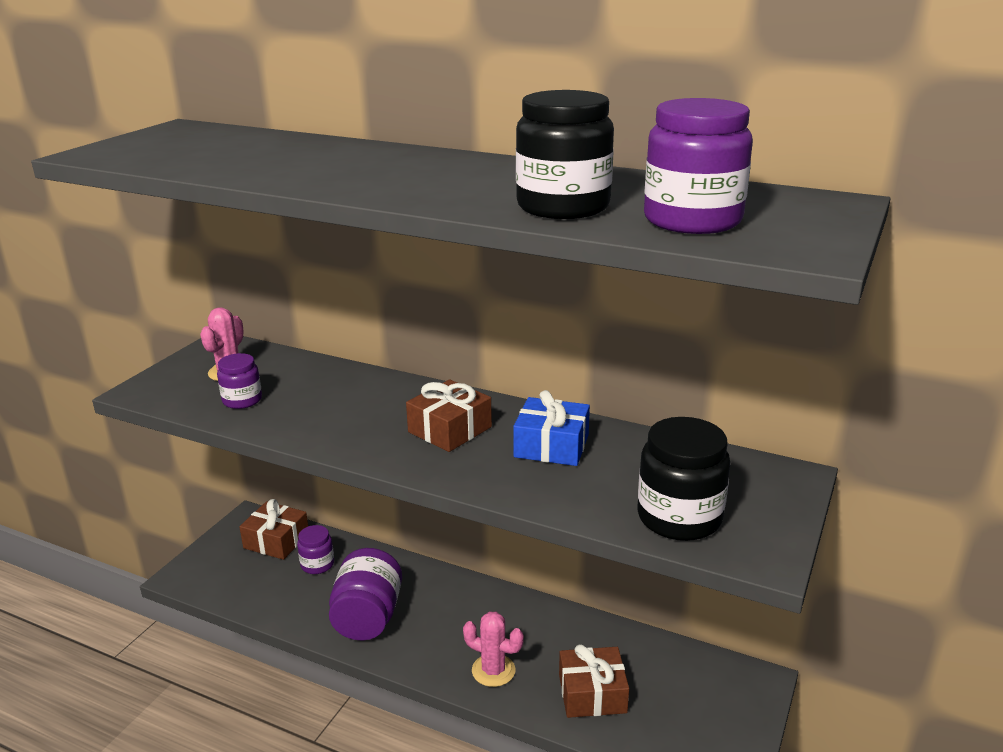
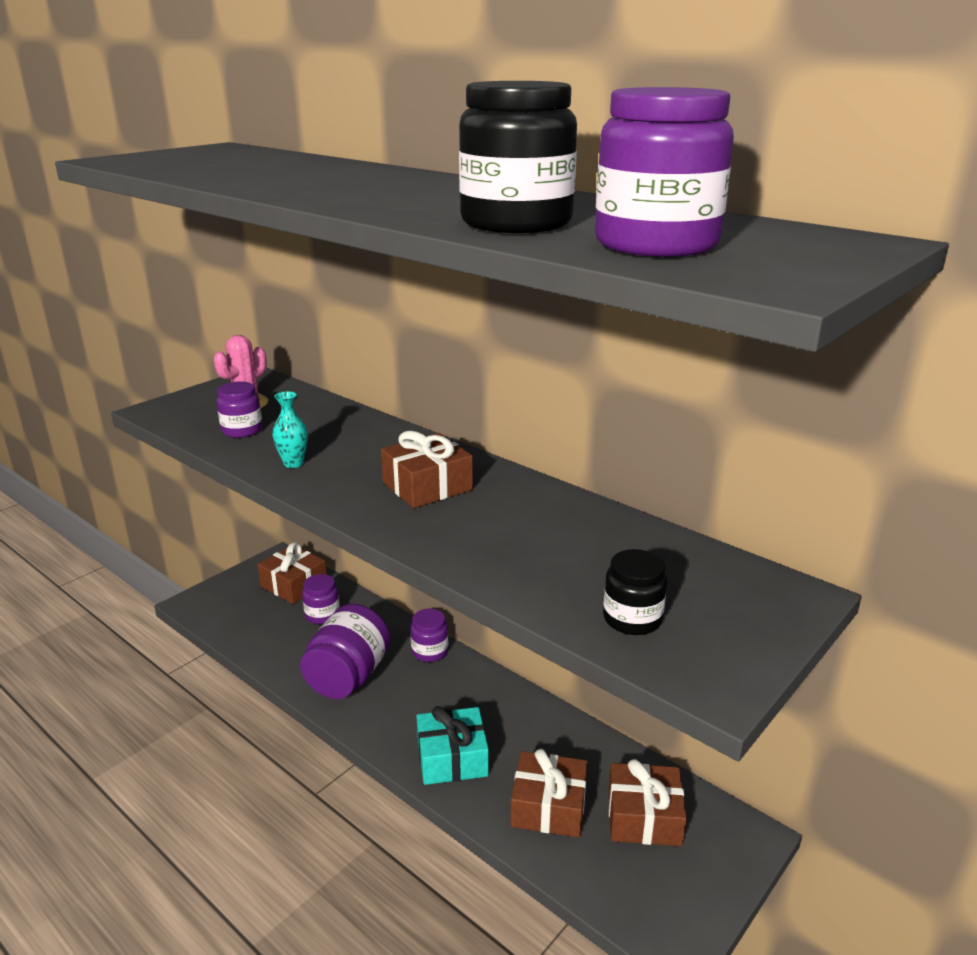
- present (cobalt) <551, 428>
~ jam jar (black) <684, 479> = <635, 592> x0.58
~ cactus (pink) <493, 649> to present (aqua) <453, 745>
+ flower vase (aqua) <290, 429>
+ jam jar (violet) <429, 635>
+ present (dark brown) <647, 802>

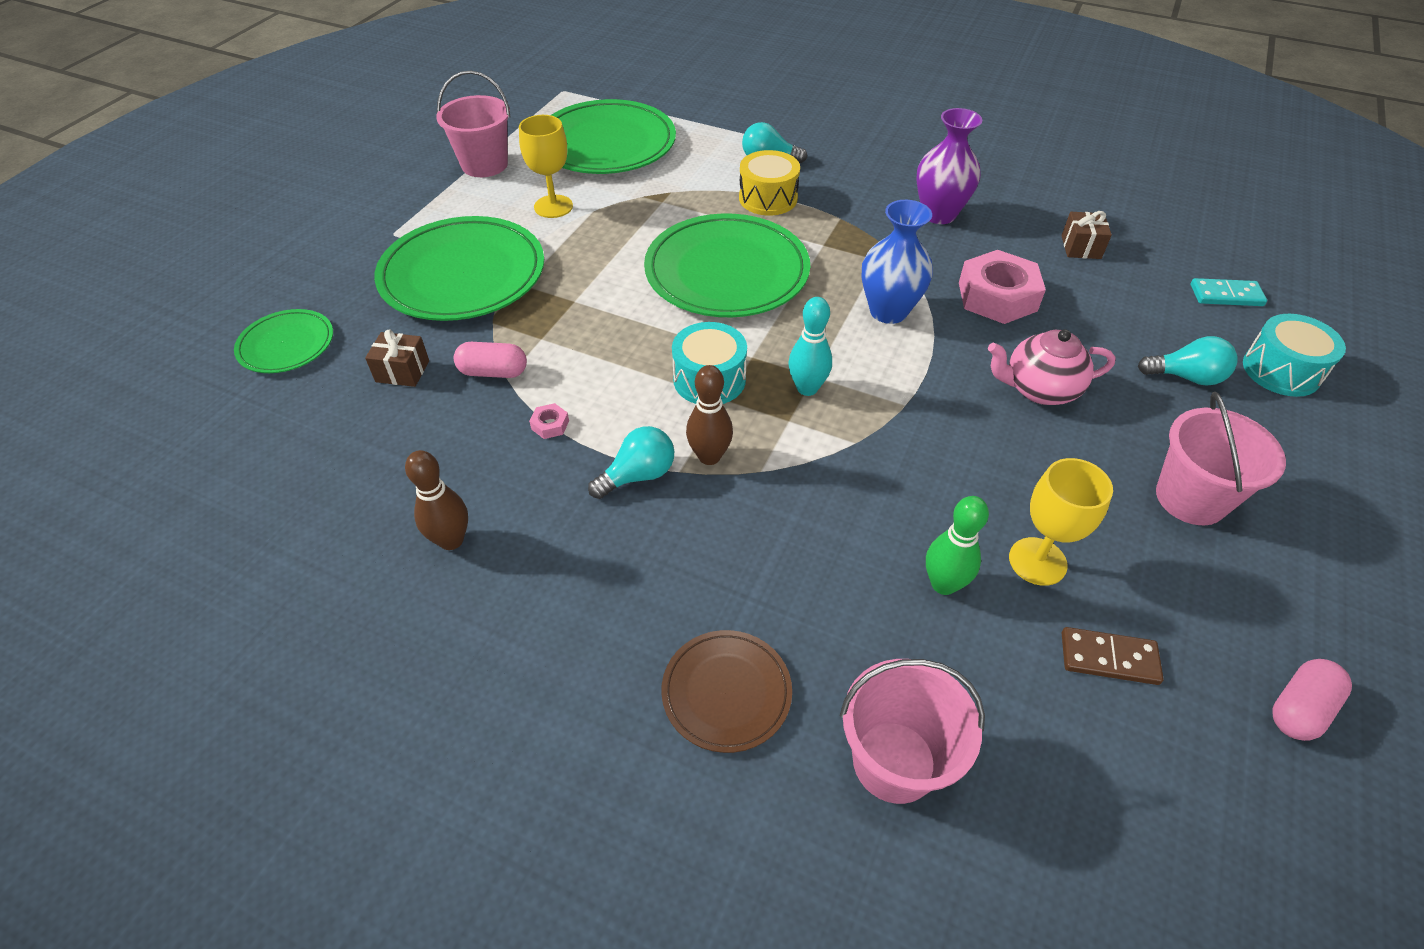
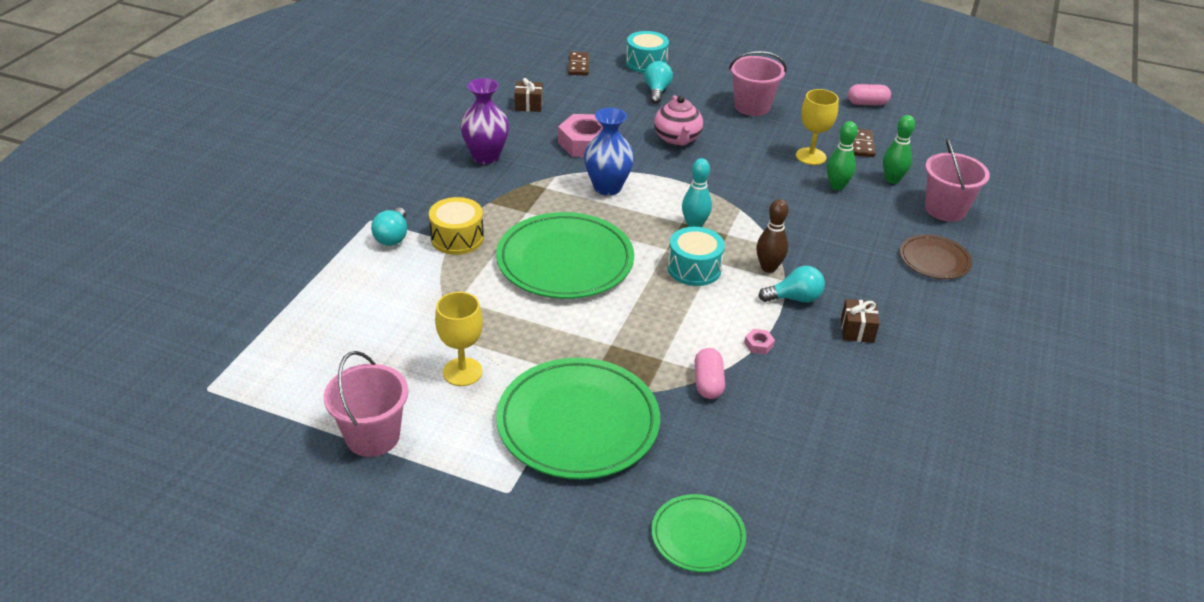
- flat dish (leaf-green) <613, 136>
~ domino piece (aqua) <1228, 292> to domino piece (dark brown) <579, 64>
~ present (dark brown) <397, 358> to <860, 321>
~ light bulb (aqua) <631, 462> = <792, 284> 120 degrees clockwise
- tenpin (dark brown) <436, 500>
~ pill shape (pink) <1312, 700> = <869, 94> 45 degrees counterclockwise
+ tenpin (leaf-green) <899, 149>

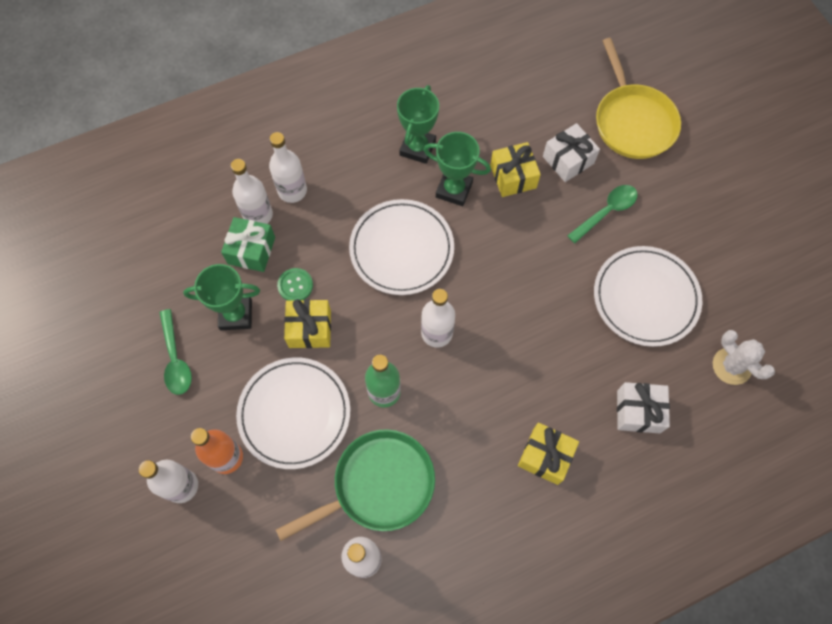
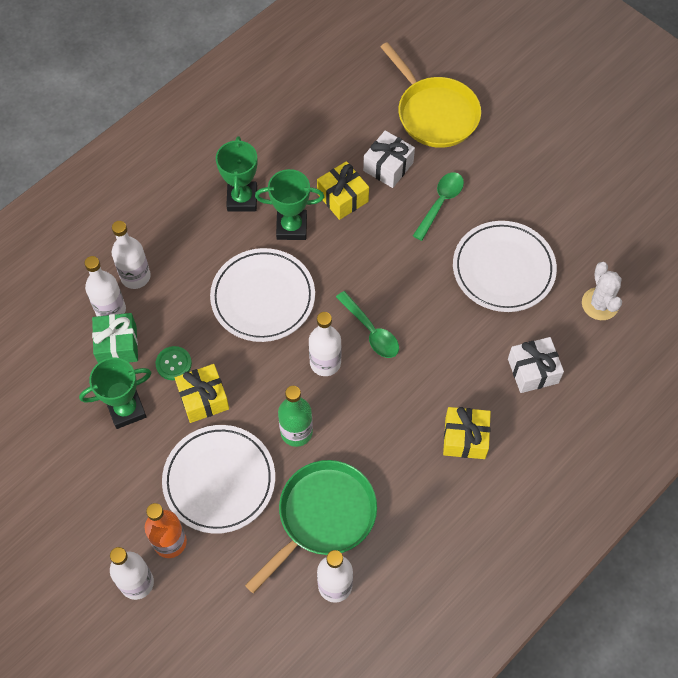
~ spoon (leaf-green) <175, 352> to <367, 324>
~ cactus (pure white) <744, 357> = <602, 291> 45 degrees clockwise

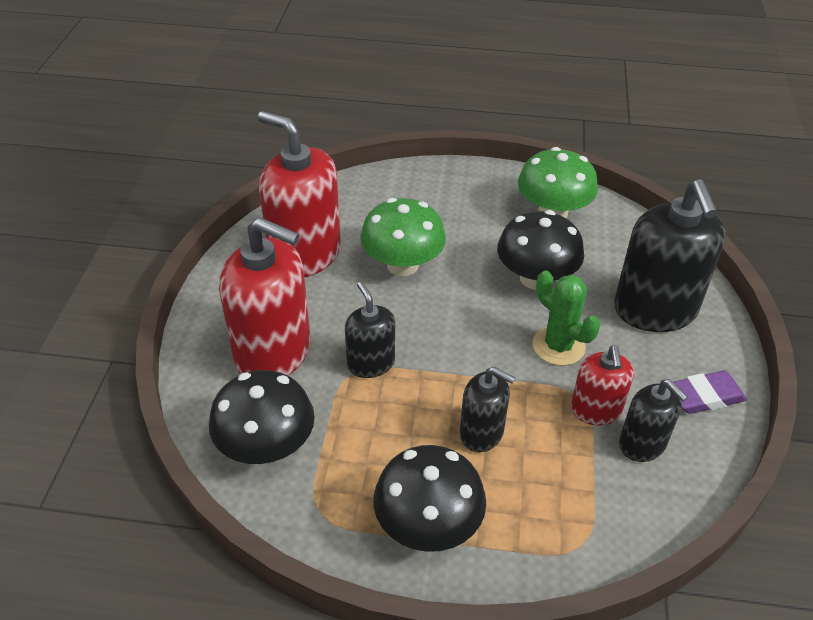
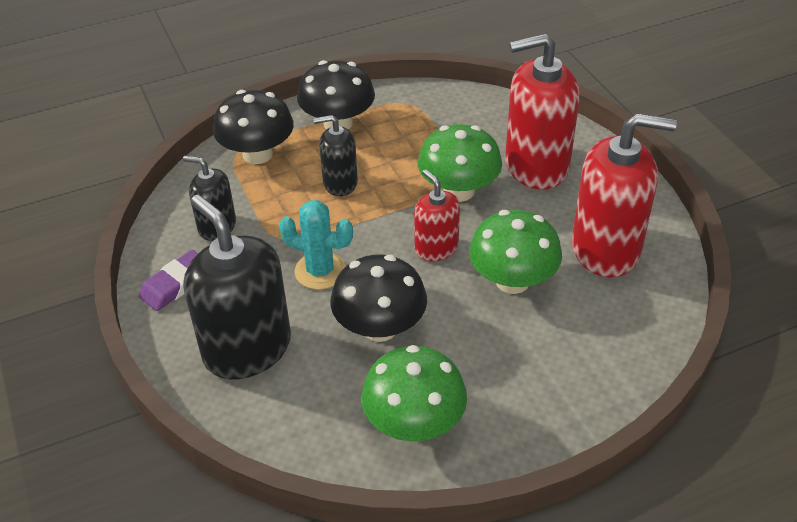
~ cactus (leaf-green) <566, 318> to cactus (aqua) <316, 245>
~ soap dispenser (black) <370, 330> to fungus (leaf-green) <460, 163>
~ soap dispenser (red) <602, 385> to <437, 215>
~ fungus (black) <262, 417> to <253, 127>

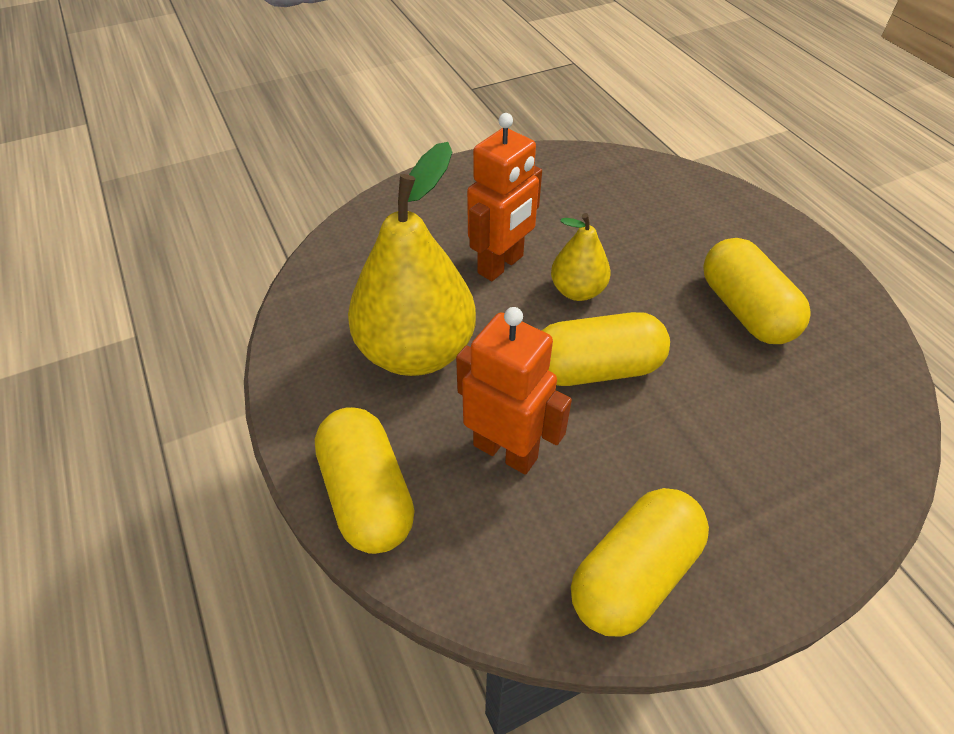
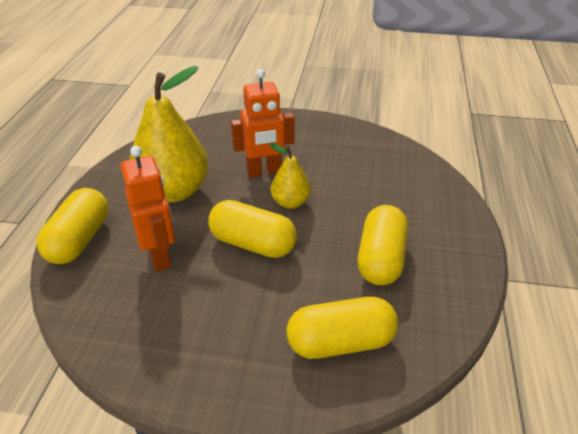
~ pill shape (yellow) <640, 562> to <342, 328>

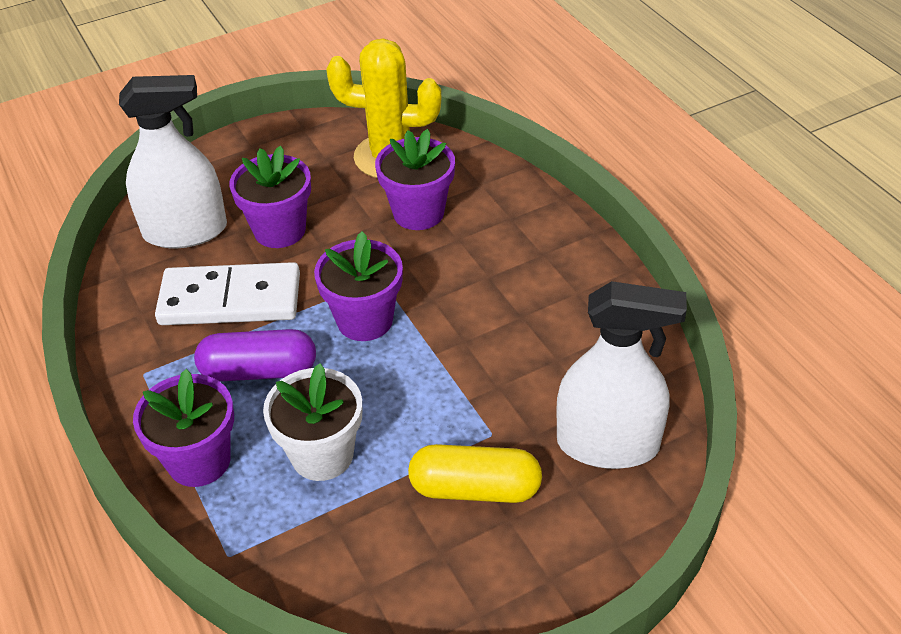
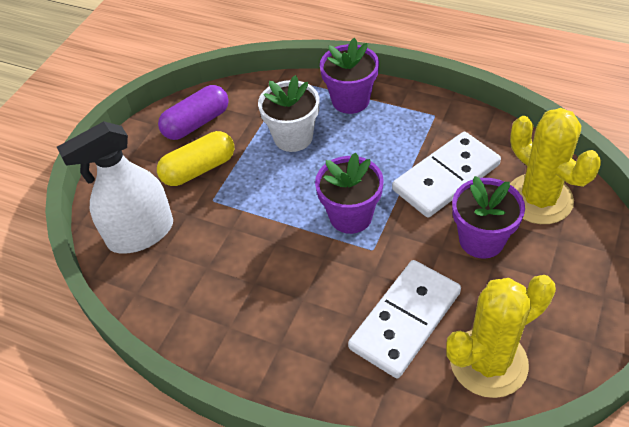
~ sprayer (pure white) <173, 161> to cactus (yellow) <555, 166>
~ potted plant (violet) <415, 179> to domino piece (pure white) <404, 319>
~ pill shape (violet) <255, 355> to <193, 112>

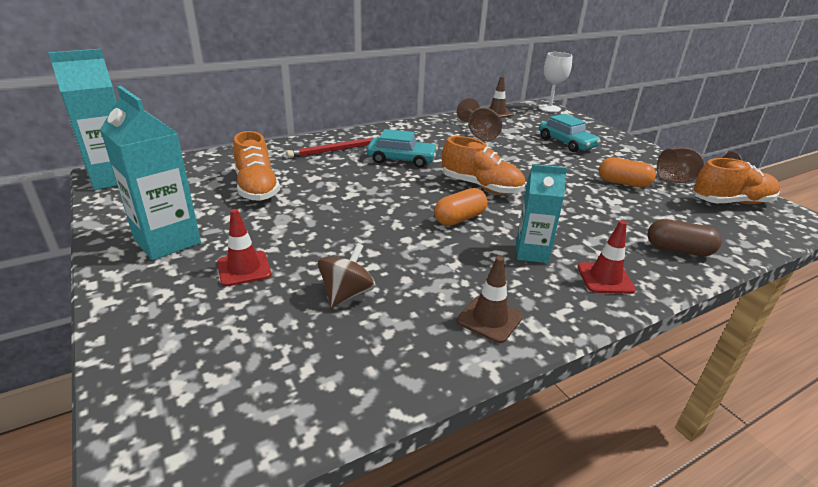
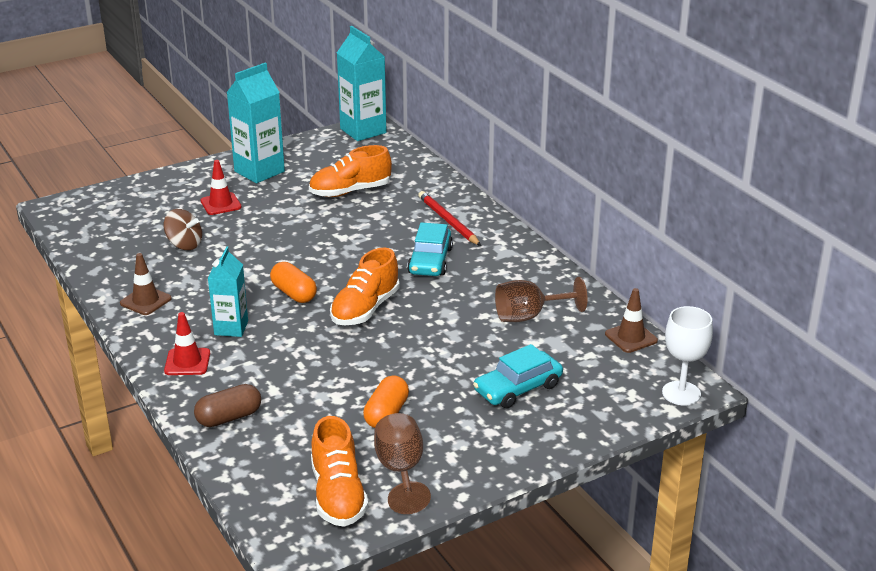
~ pill shape (dark brown) <684, 237> = <227, 405> 45 degrees clockwise

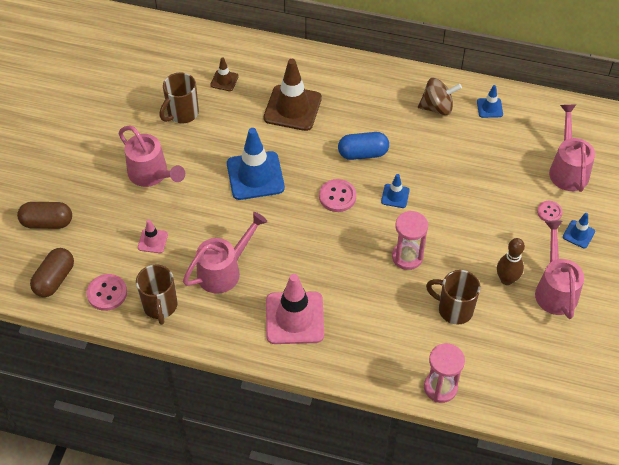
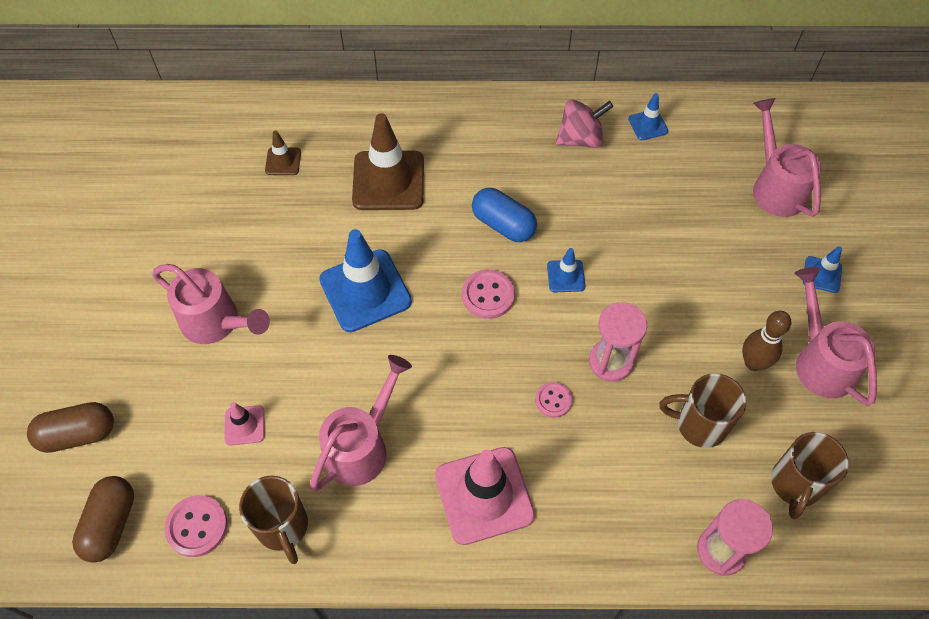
~ coffee mug (dark brown) <179, 97> to <810, 475>
~ toy top (dark brown) <440, 96> to toy top (pink) <584, 124>
~ pill shape (cobalt) <363, 146> = <504, 215> 60 degrees clockwise
~ button (pink) <550, 211> to <553, 400>

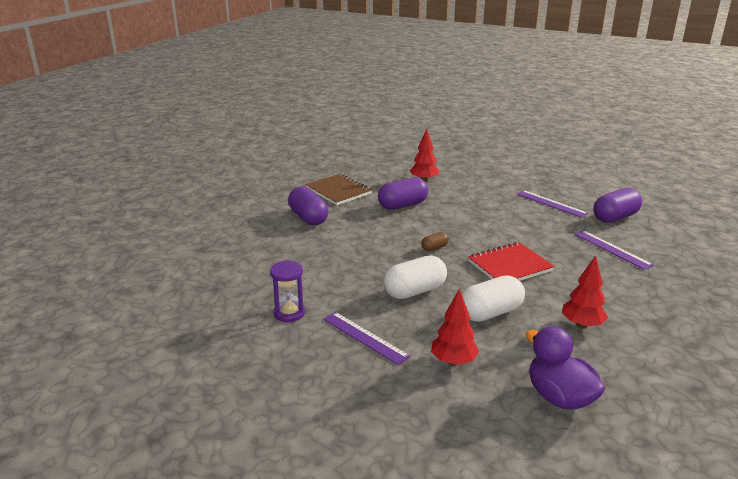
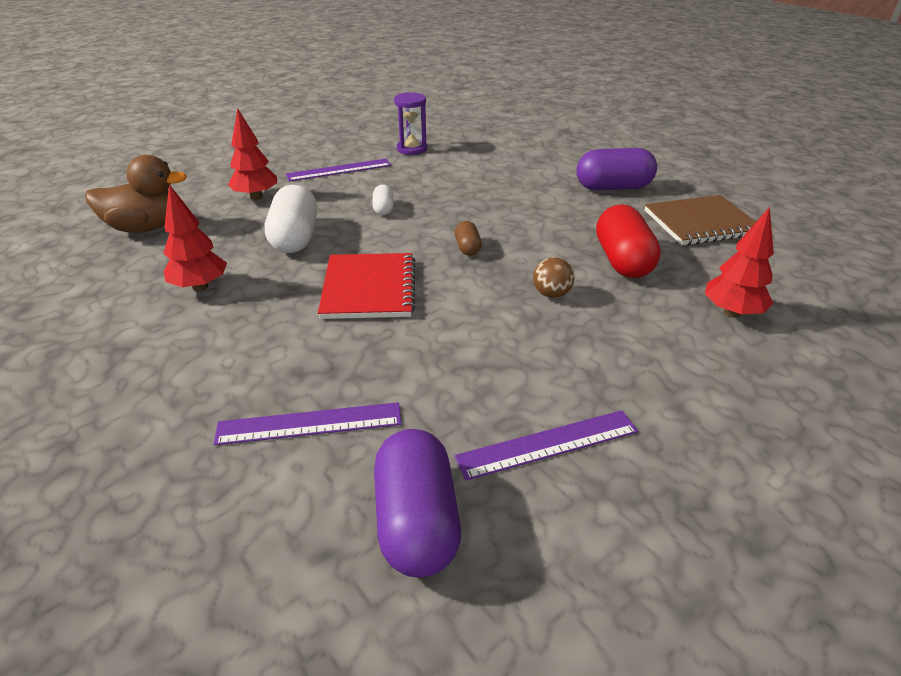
~ pill shape (violet) <403, 193> to pill shape (red) <628, 241>
~ pill shape (pure white) <415, 277> = <383, 200> x0.50
~ duck (violet) <565, 367> to duck (dark brown) <136, 194>
+ play ball (dark brown) <554, 277>

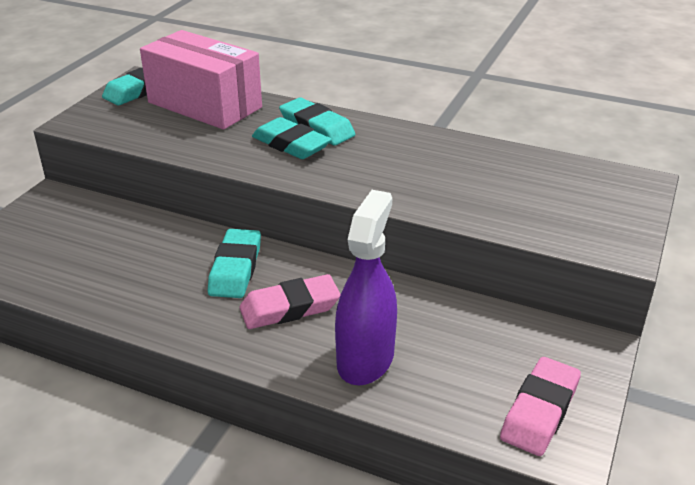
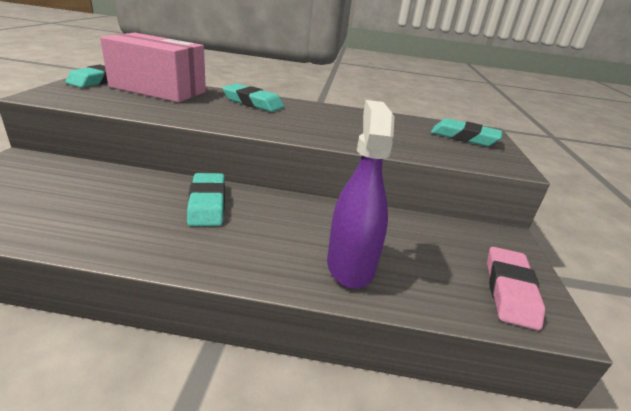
~ pencil eraser (aqua) <292, 138> to <466, 132>
- pencil eraser (pink) <290, 301>

